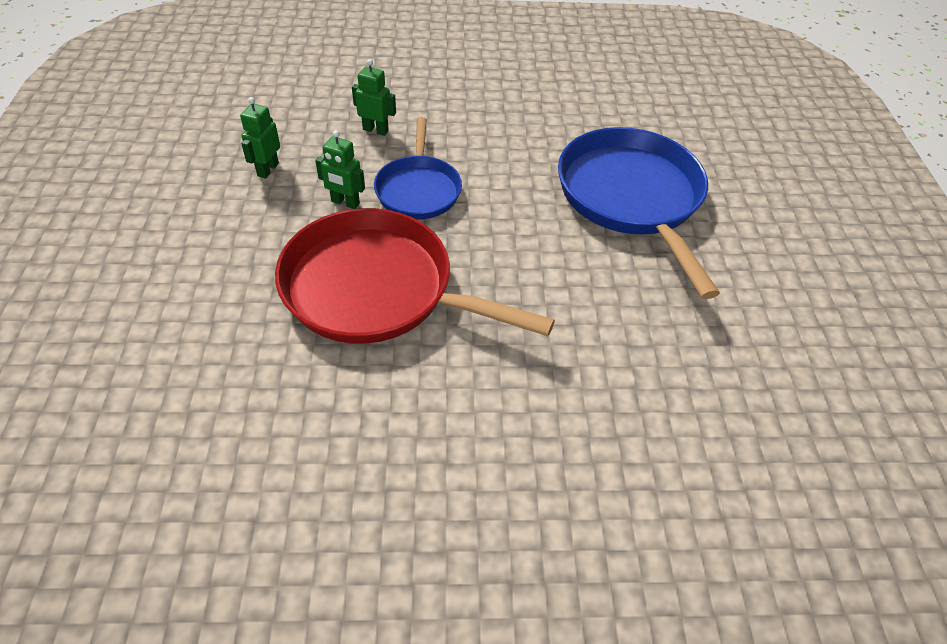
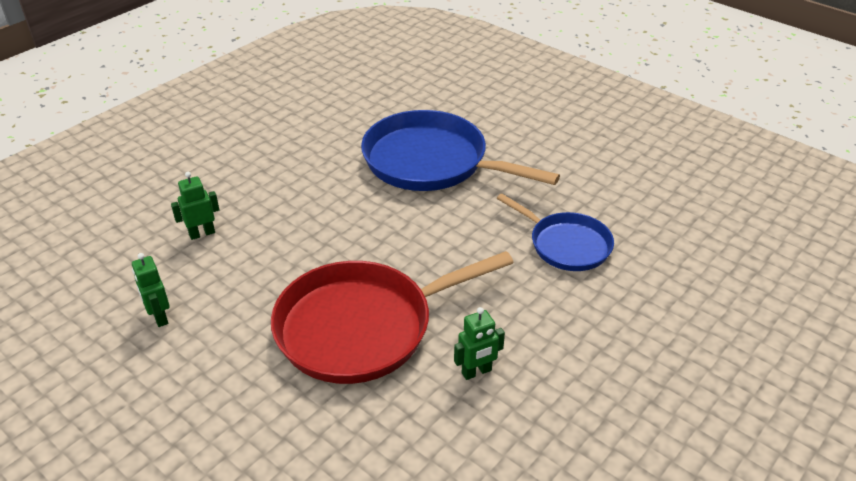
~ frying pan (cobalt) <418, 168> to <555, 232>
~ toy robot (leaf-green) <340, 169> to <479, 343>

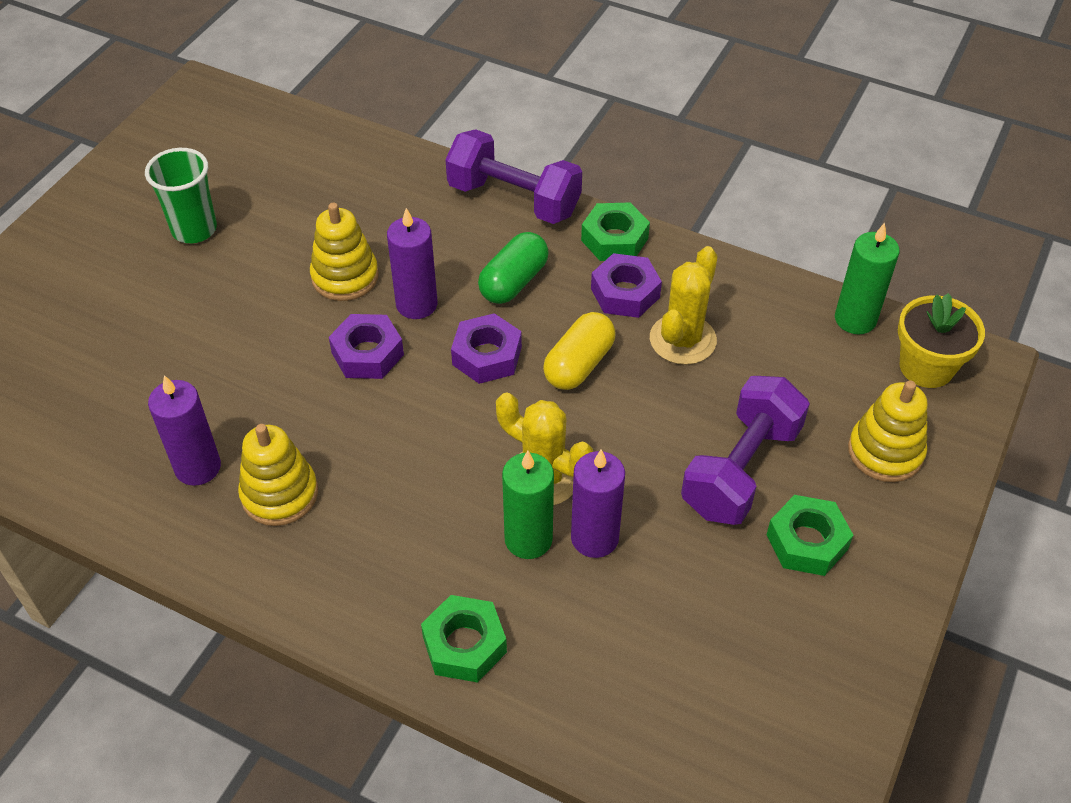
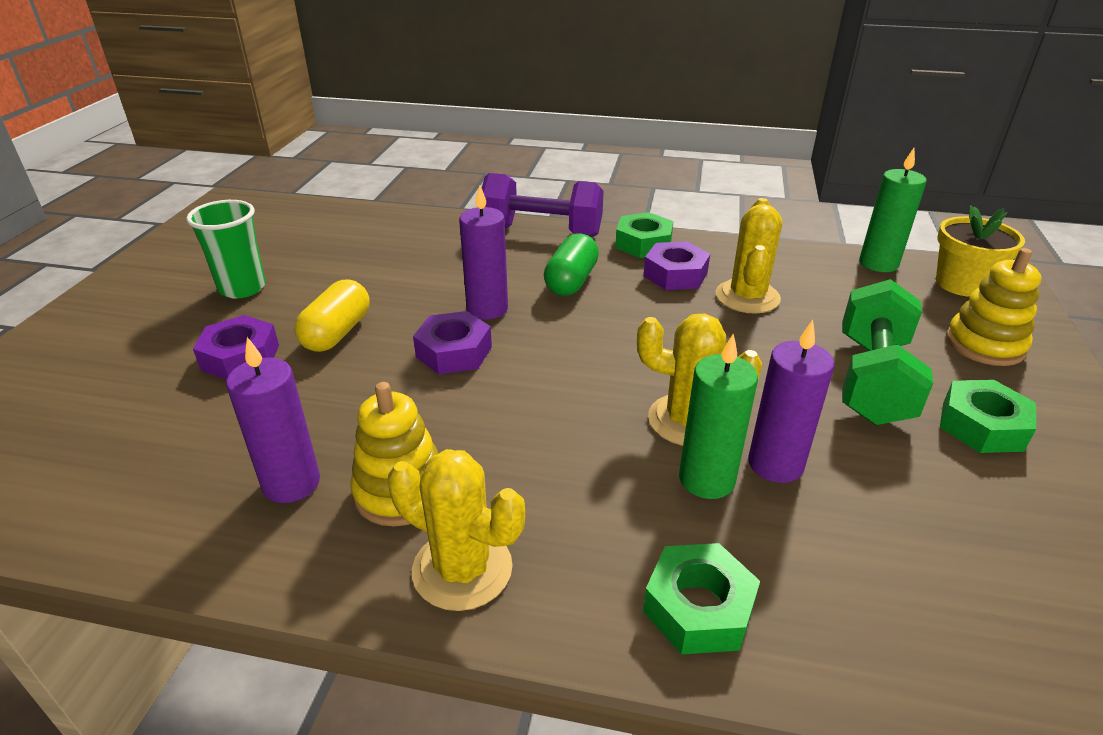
- stacking rings (yellow) <344, 252>
~ pill shape (yellow) <579, 351> to <331, 316>
~ hexagon nut (violet) <486, 348> to <236, 347>
~ free weight (violet) <745, 450> to free weight (leaf-green) <887, 352>
+ cactus (yellow) <456, 530>

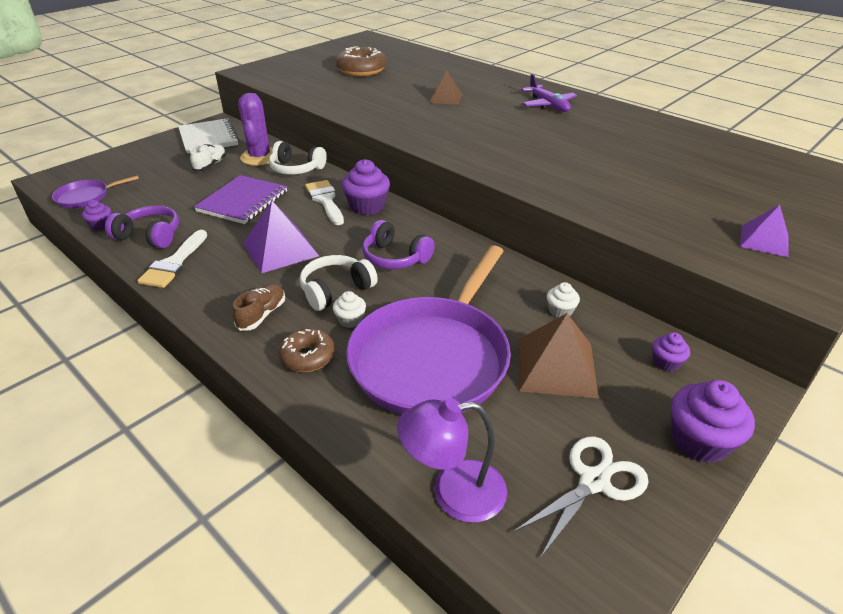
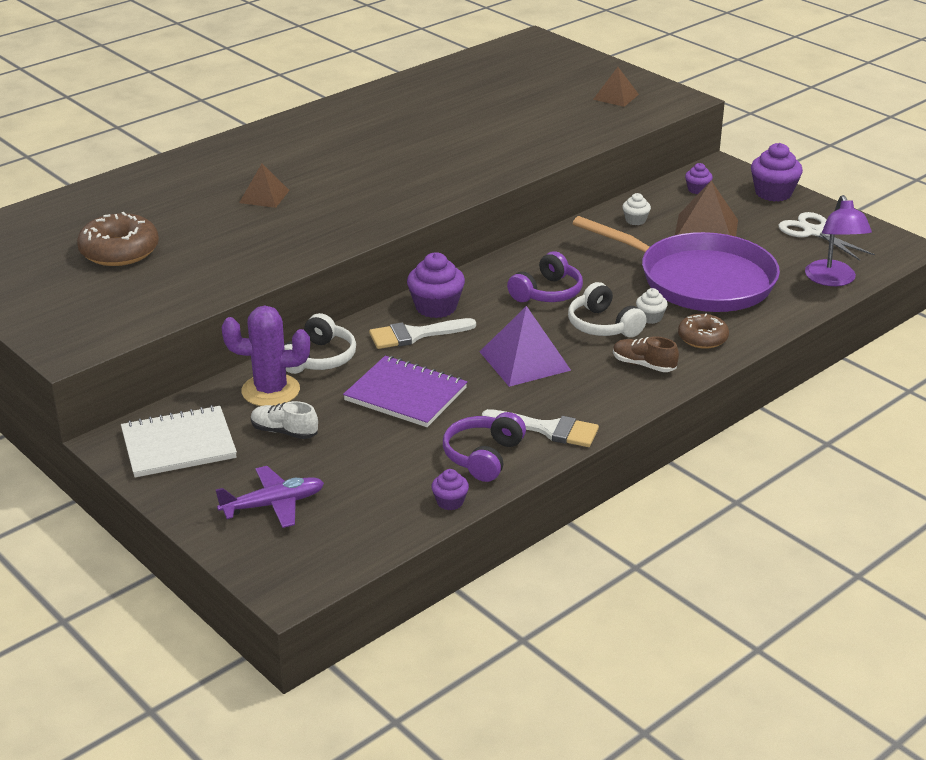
~ toy plane (violet) <549, 93> to <270, 497>
- frying pan (violet) <95, 191>
~ pyramid (violet) <764, 231> to pyramid (dark brown) <616, 87>

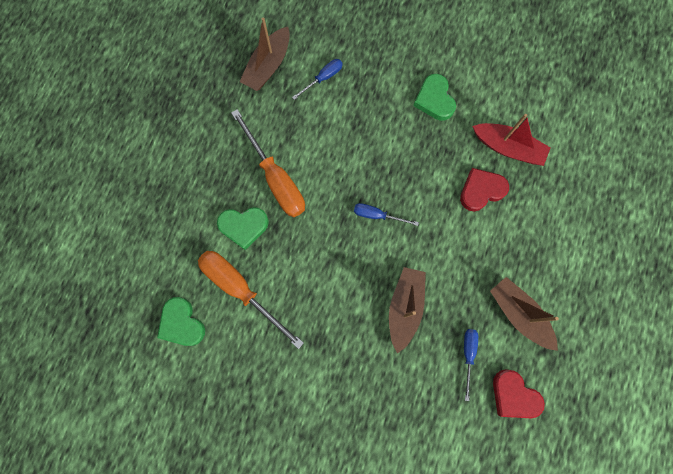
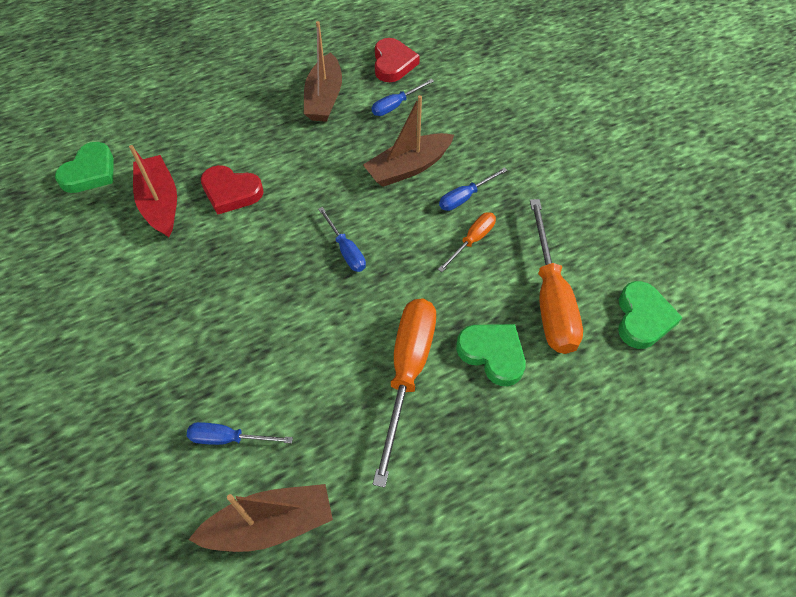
~ heart shape (leaf-green) <434, 97> to <84, 167>
+ flat screwdriver (cobalt) <473, 189>
+ flat screwdriver (orange) <467, 242>

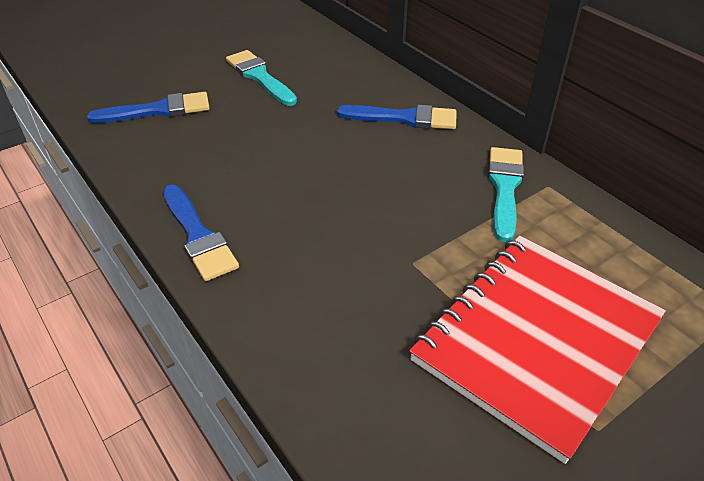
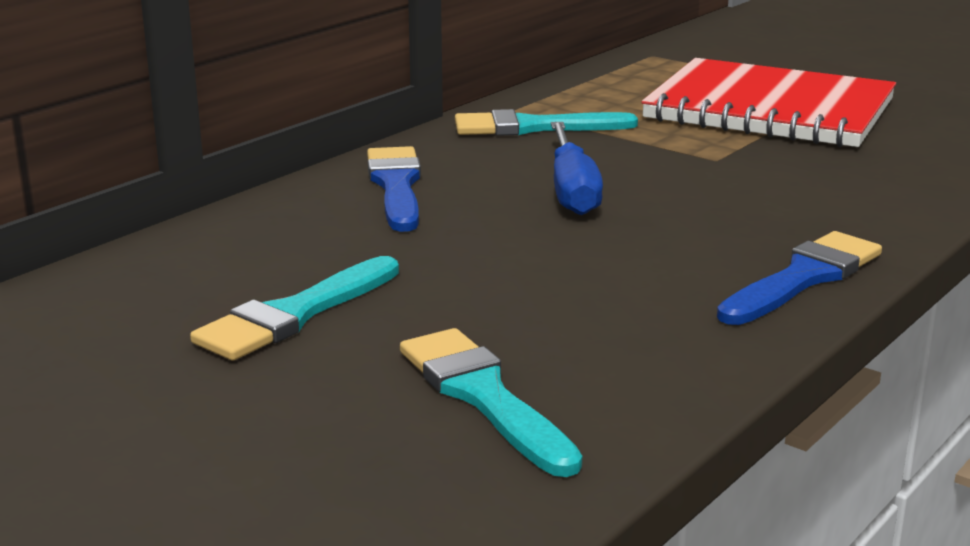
~ brush (cobalt) <148, 107> to brush (aqua) <491, 402>
+ flat screwdriver (cobalt) <577, 168>

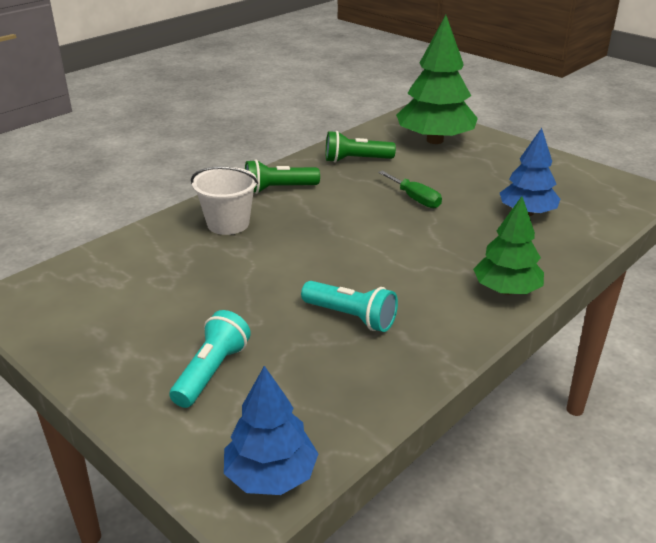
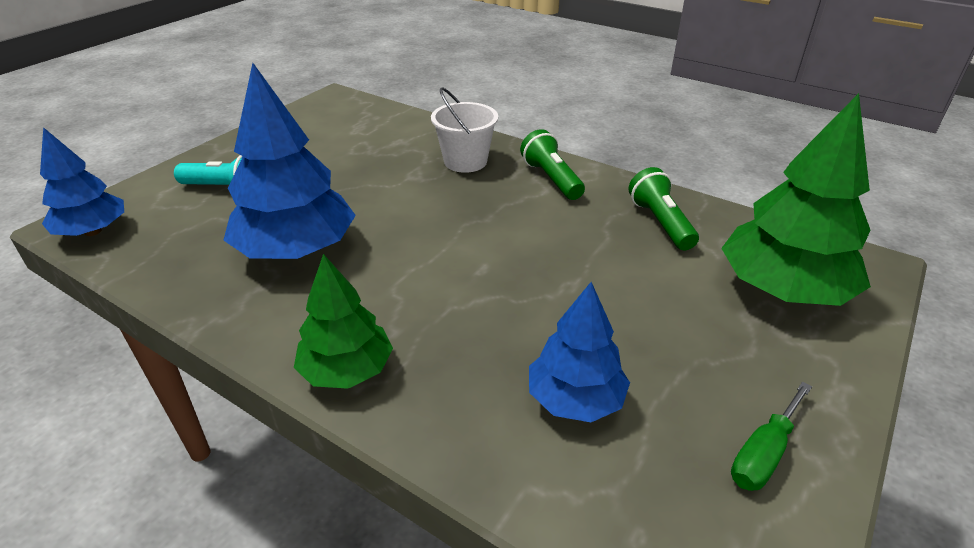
~ flat screwdriver (leaf-green) <410, 189> to <771, 436>
~ flashlight (aqua) <349, 306> to fir tree (cobalt) <290, 161>

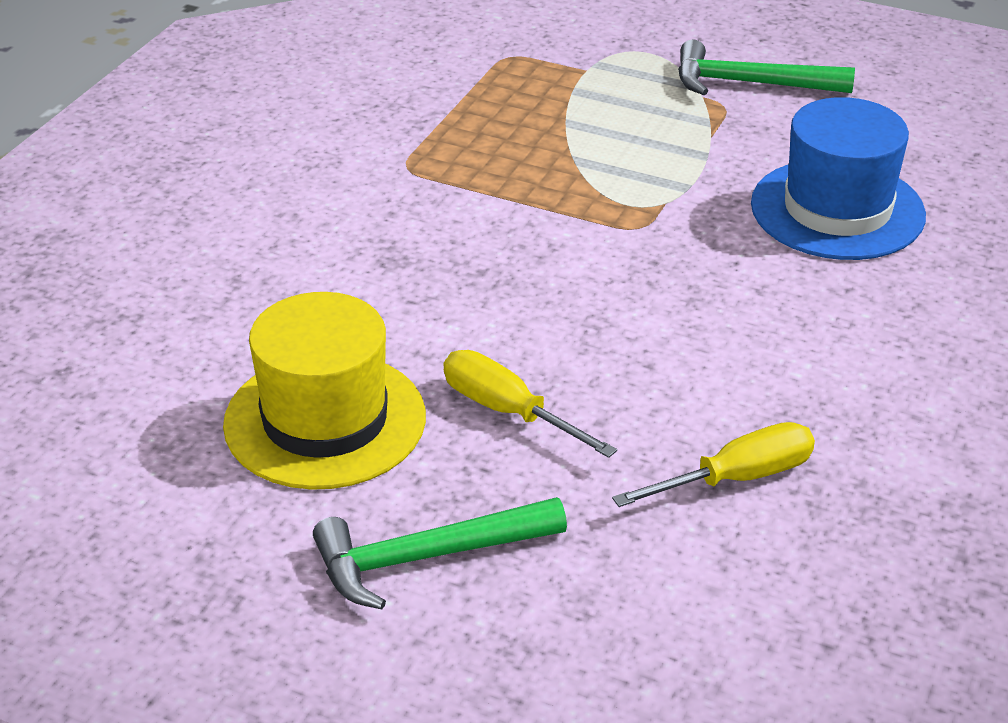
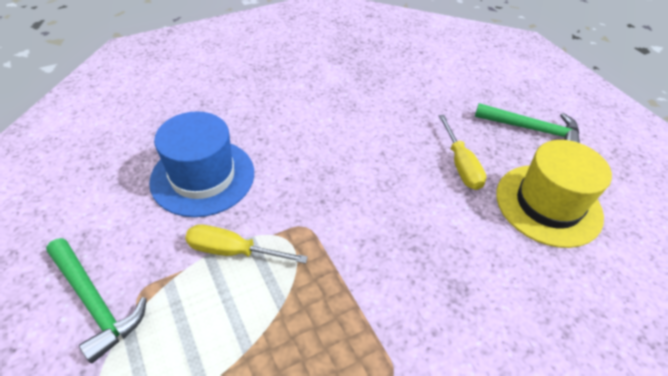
~ flat screwdriver (yellow) <713, 464> to <246, 244>

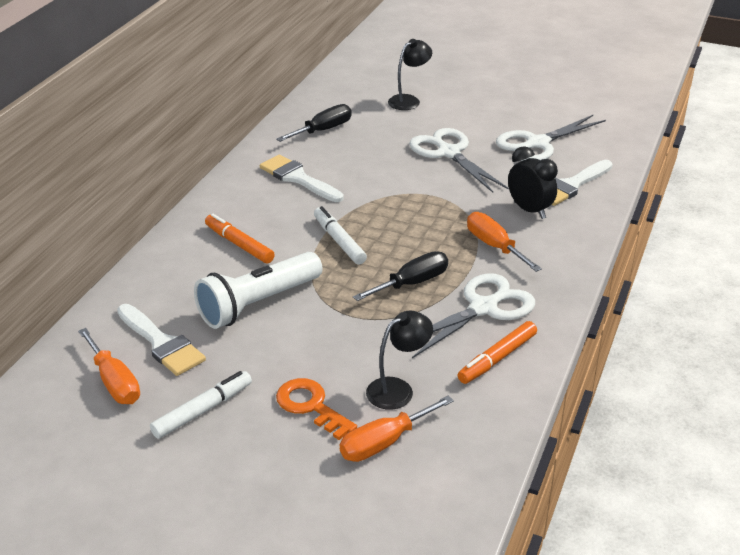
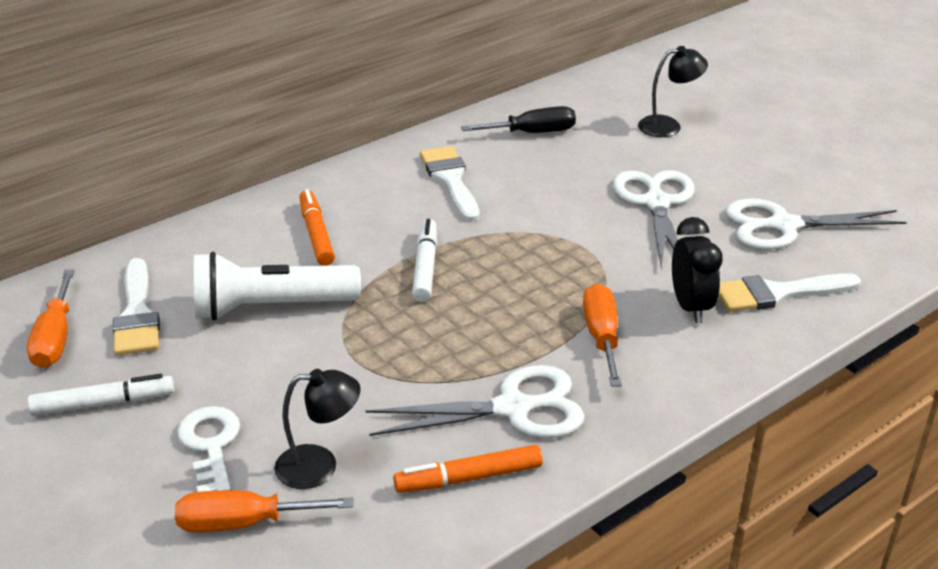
- flat screwdriver (black) <400, 276>
~ latchkey (orange) <316, 409> to latchkey (pure white) <208, 449>

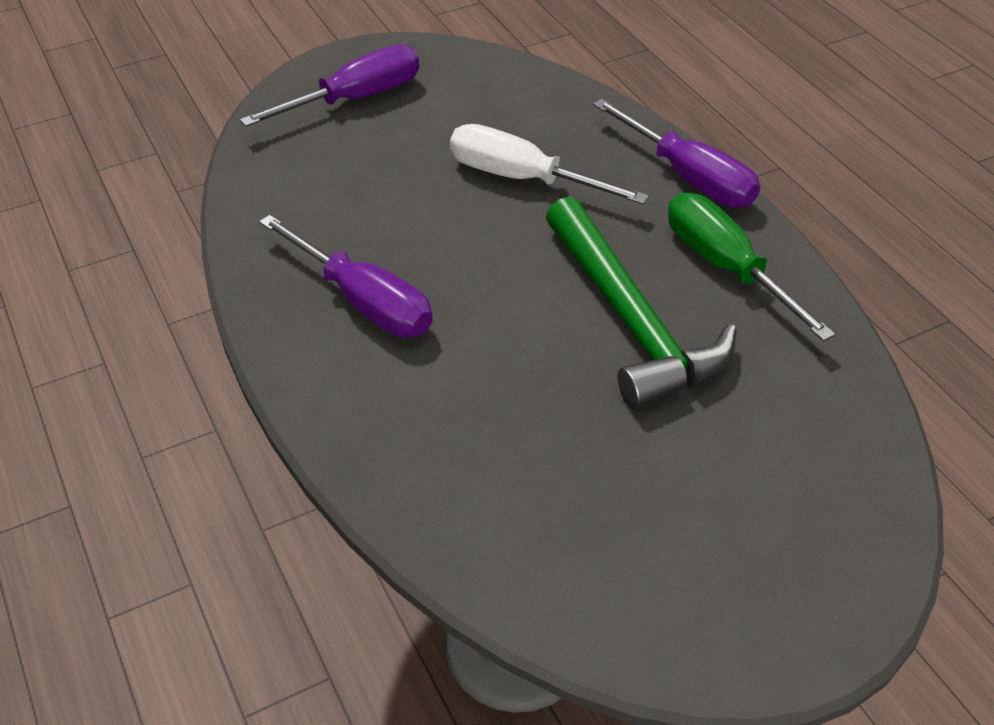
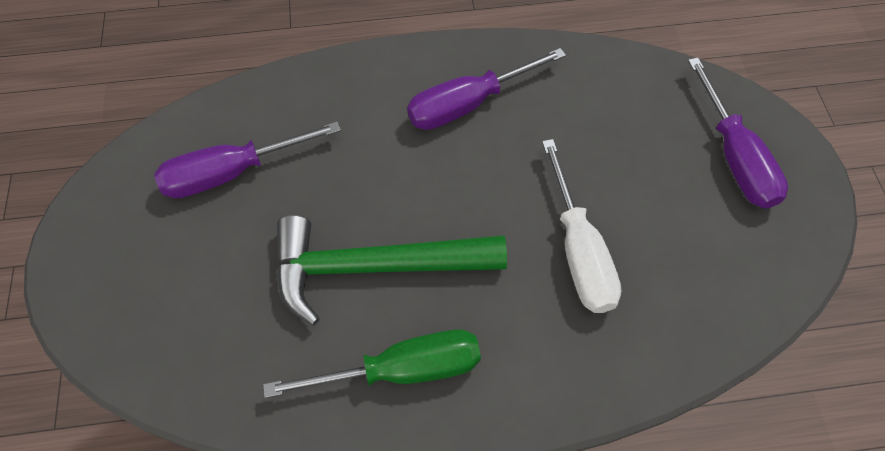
~ flat screwdriver (violet) <676, 153> to <248, 160>
~ flat screwdriver (pure white) <549, 164> = <582, 226> 120 degrees clockwise

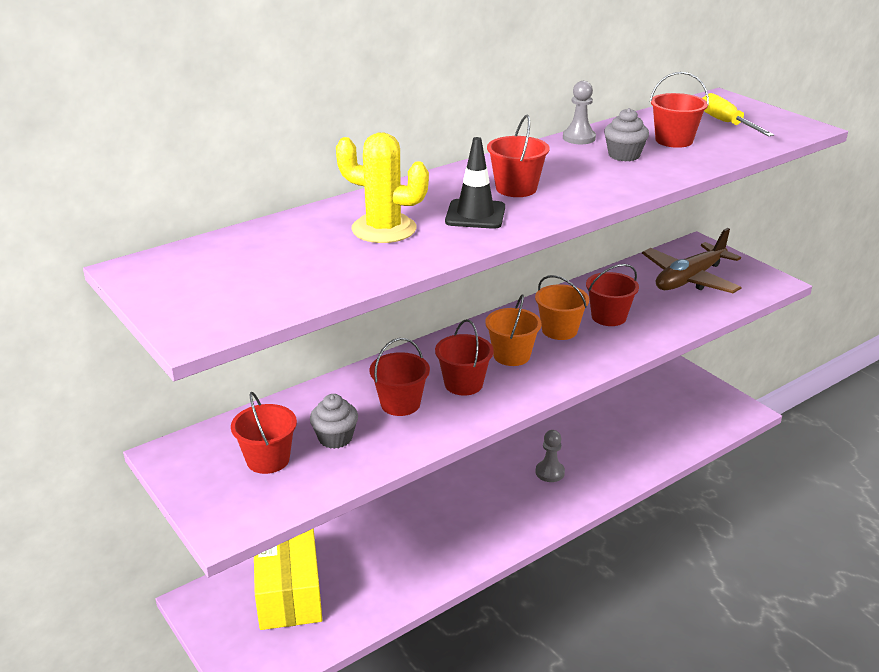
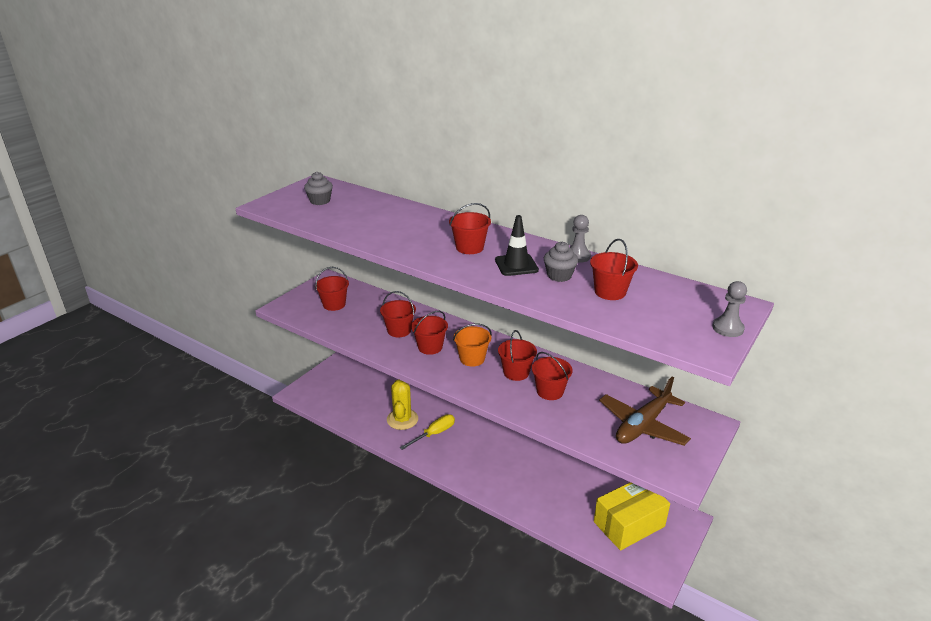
~ flat screwdriver (yellow) <738, 114> to <427, 432>
~ cactus (yellow) <382, 188> to <402, 404>
~ safety cone (black) <475, 183> to <517, 245>
~ toy plane (dark brown) <692, 260> = <645, 411> 75 degrees counterclockwise
~ sand bucket (orange) <562, 307> to sand bucket (red) <517, 355>
~ fairy cake (grey) <334, 421> to <318, 188>
~ game pawn (grey) <550, 456> to <729, 309>
~ package (yellow) <288, 579> to <632, 516>

